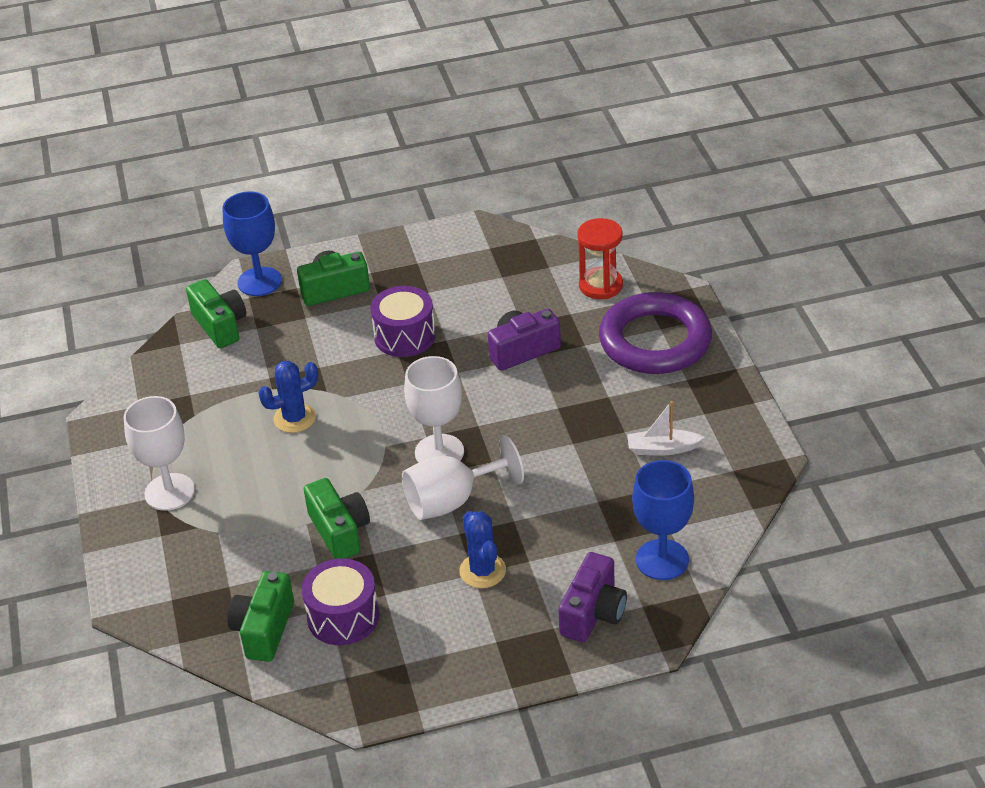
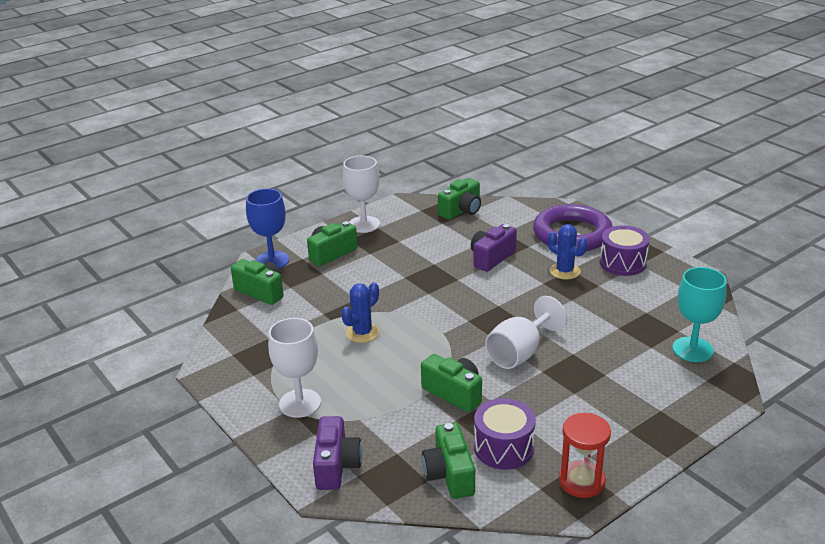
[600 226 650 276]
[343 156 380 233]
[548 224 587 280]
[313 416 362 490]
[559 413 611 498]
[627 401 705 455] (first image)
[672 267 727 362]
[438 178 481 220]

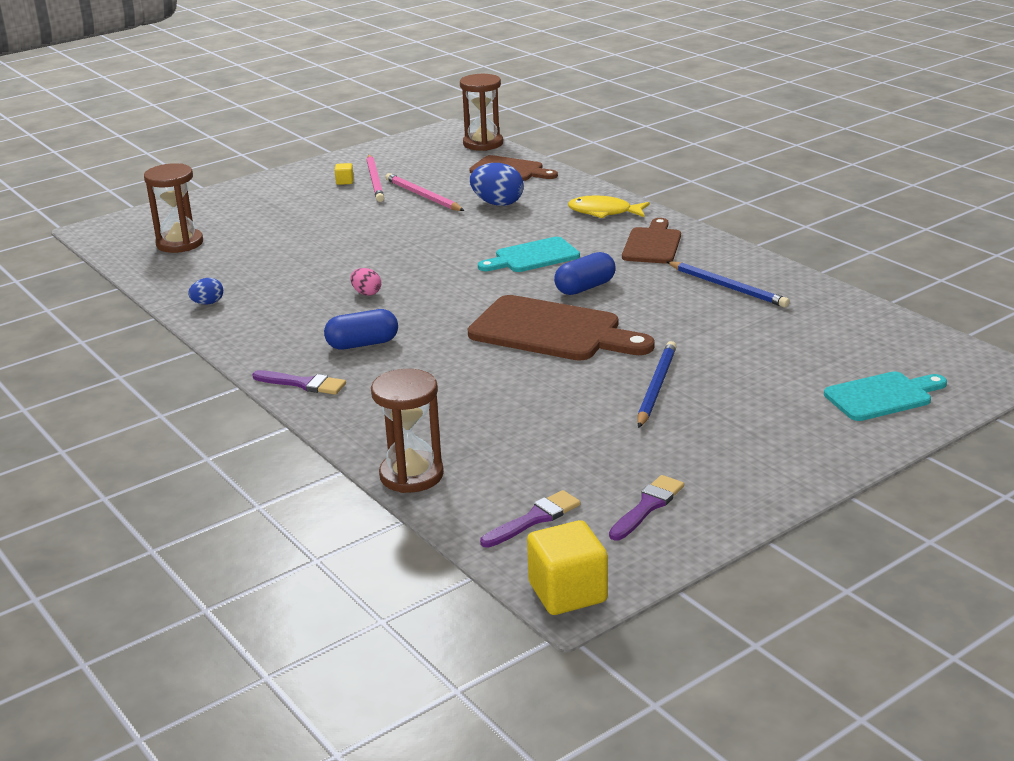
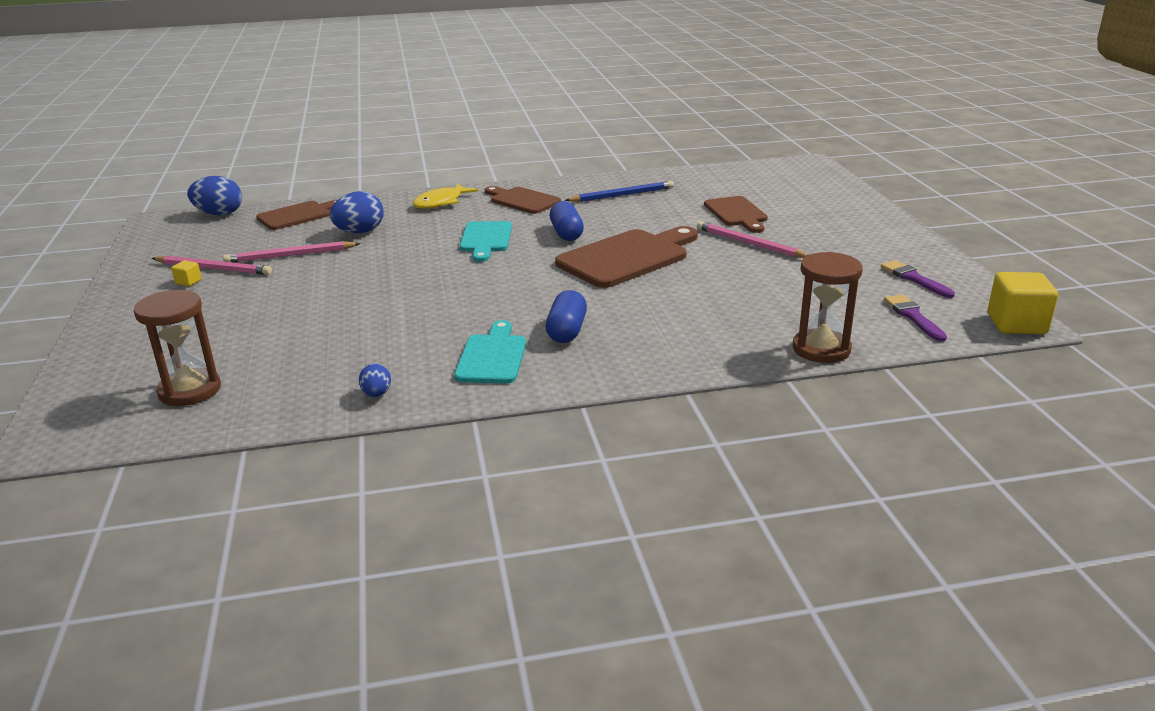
[252 370 346 395] (first image)
[350 268 381 296] (first image)
[187 176 242 215]
[697 221 808 258]
[454 320 526 384]
[704 196 768 233]

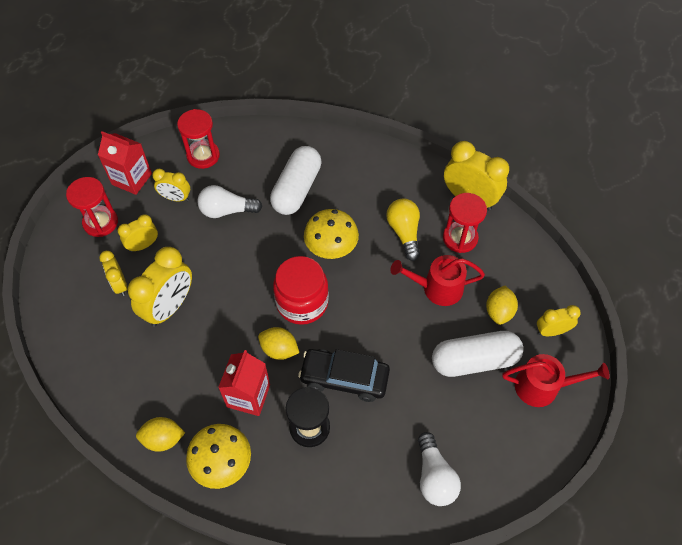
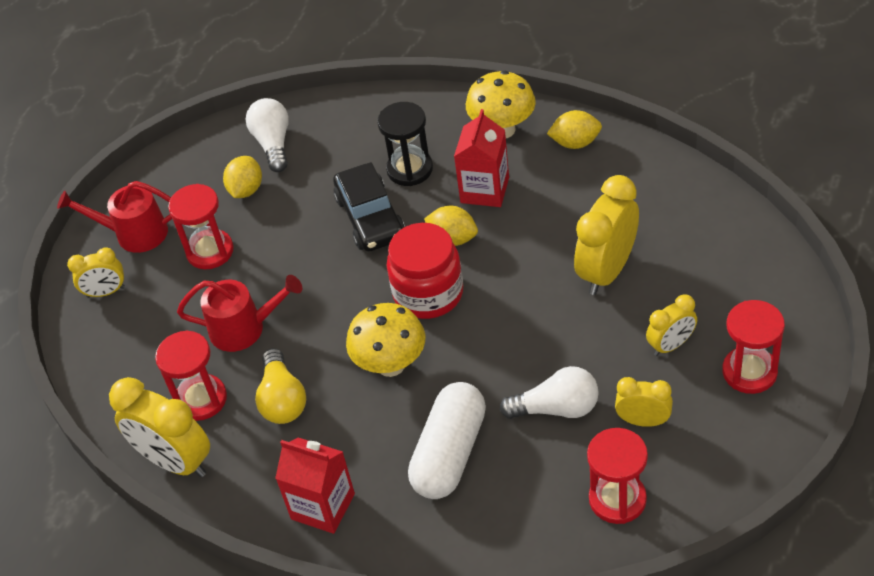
[275 438 355 534]
[99 251 127 296] (first image)
[333 162 405 252]
[168 184 234 269]
[223 156 262 198]

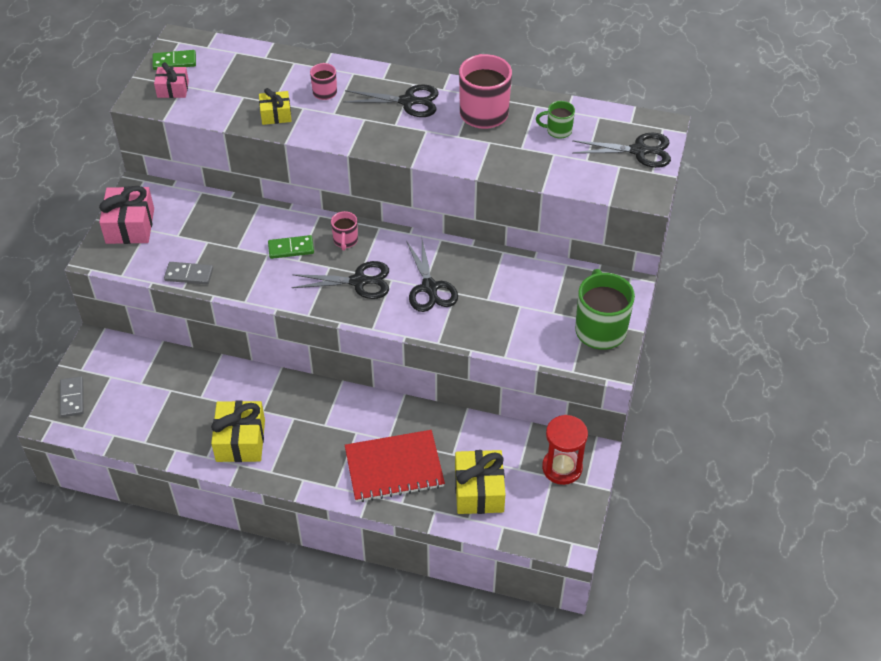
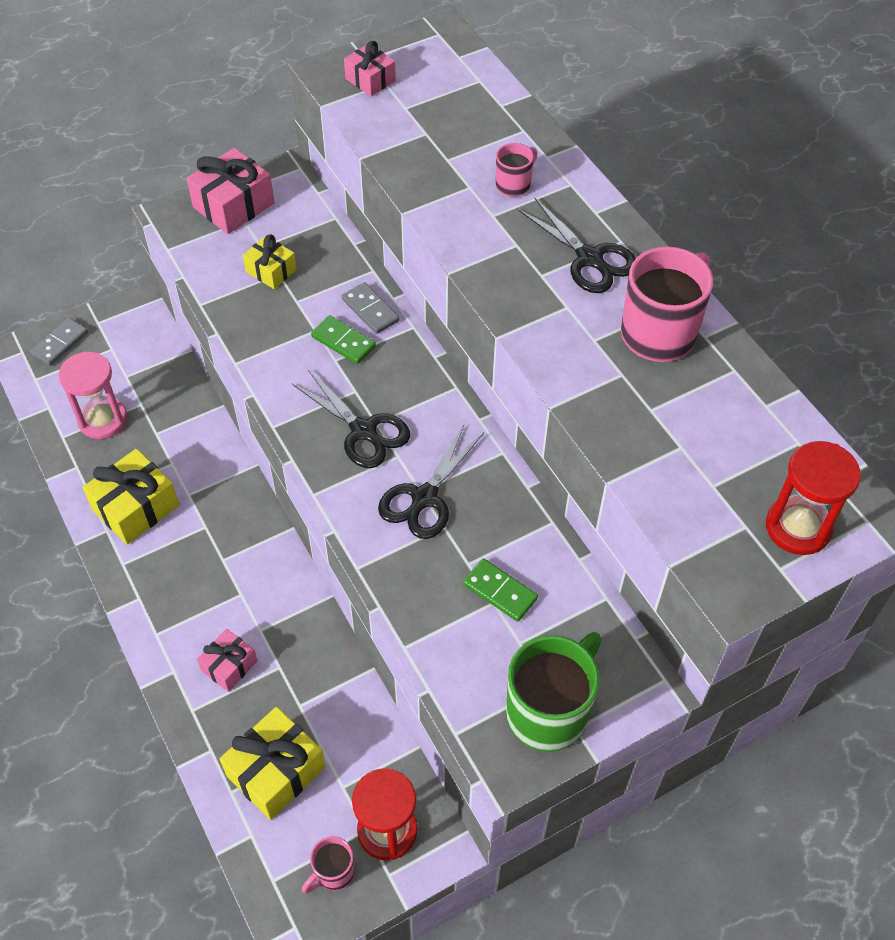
[463 559 538 622]
[342 282 400 334]
[243 234 297 289]
[302 836 355 894]
[197 629 258 692]
[536 101 575 139] (first image)
[766 441 861 555]
[59 351 127 439]

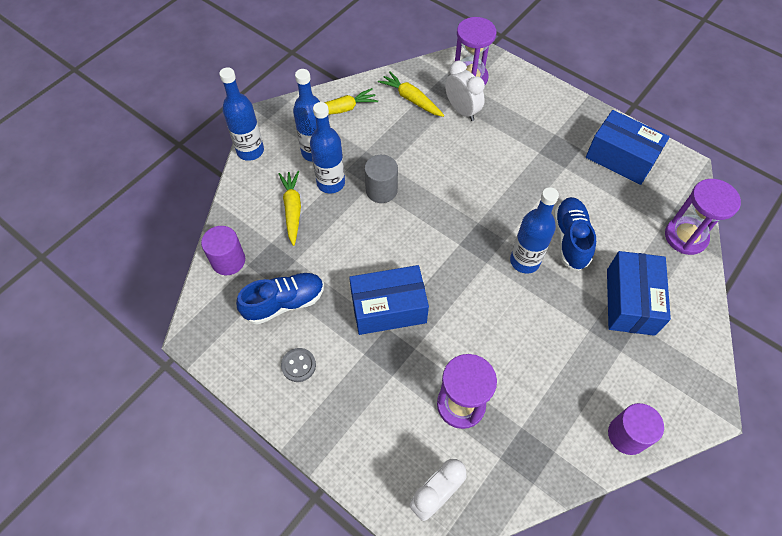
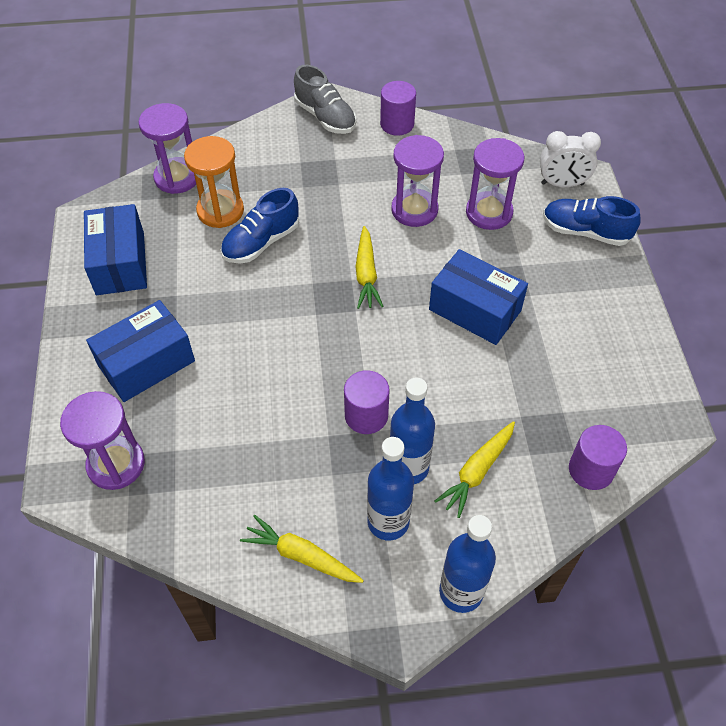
[543 196 641 246]
[281 348 316 382] (first image)
[344 370 390 434]
[355 226 384 309]
[445 61 485 121] (first image)
[510 187 559 274] (first image)
[86 300 195 402]
[184 136 244 228]
[294 65 356 134]
[391 135 444 227]

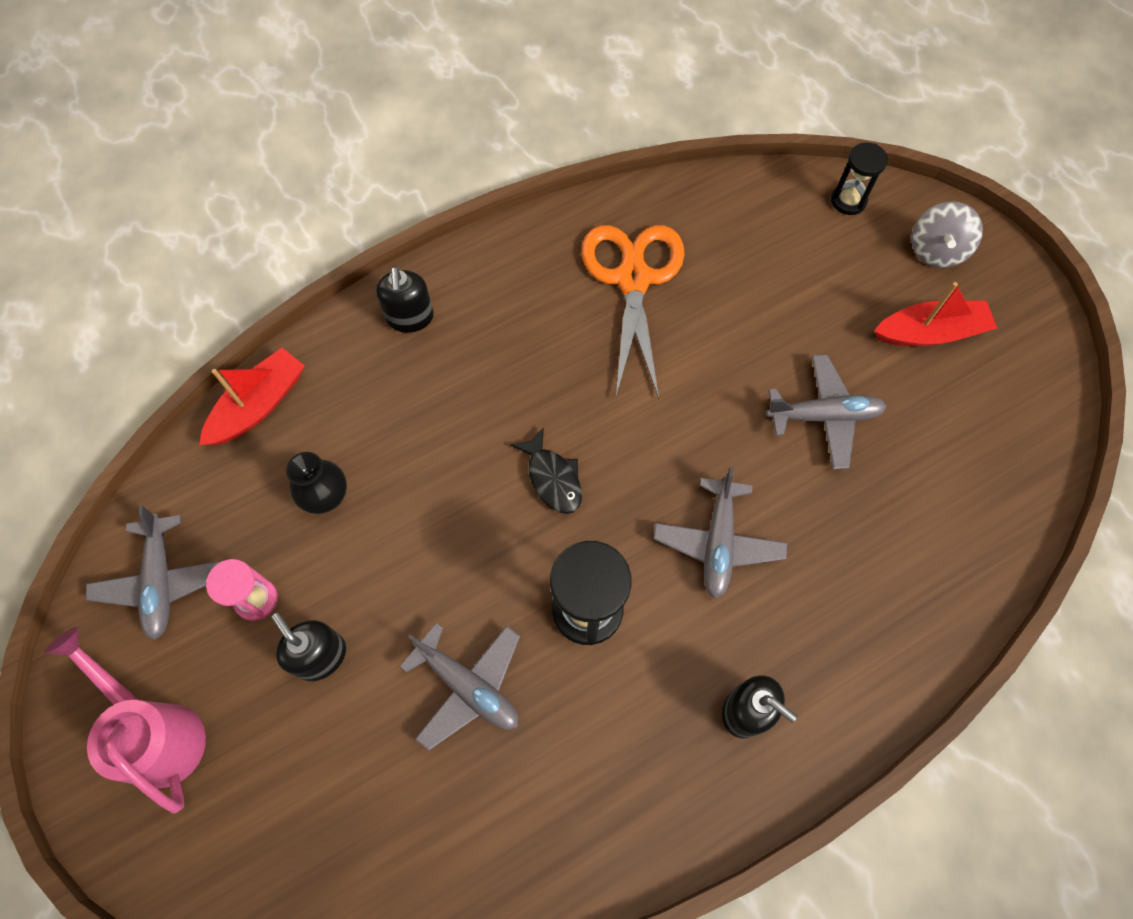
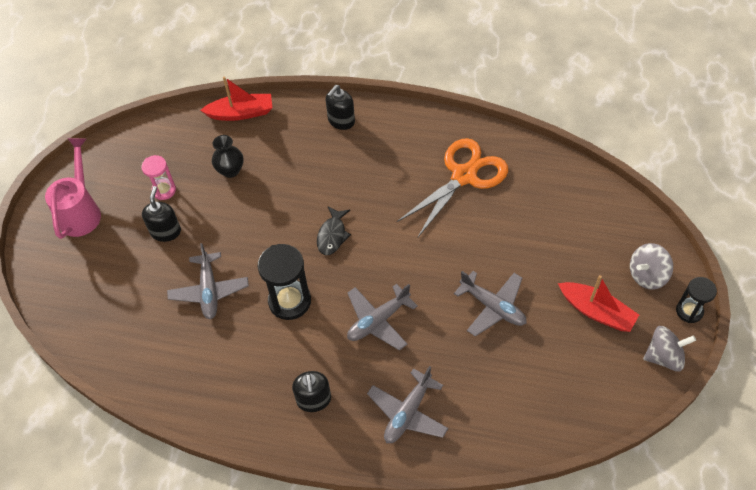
[367 366 448 443]
[676 277 717 323]
[643 326 696 372]

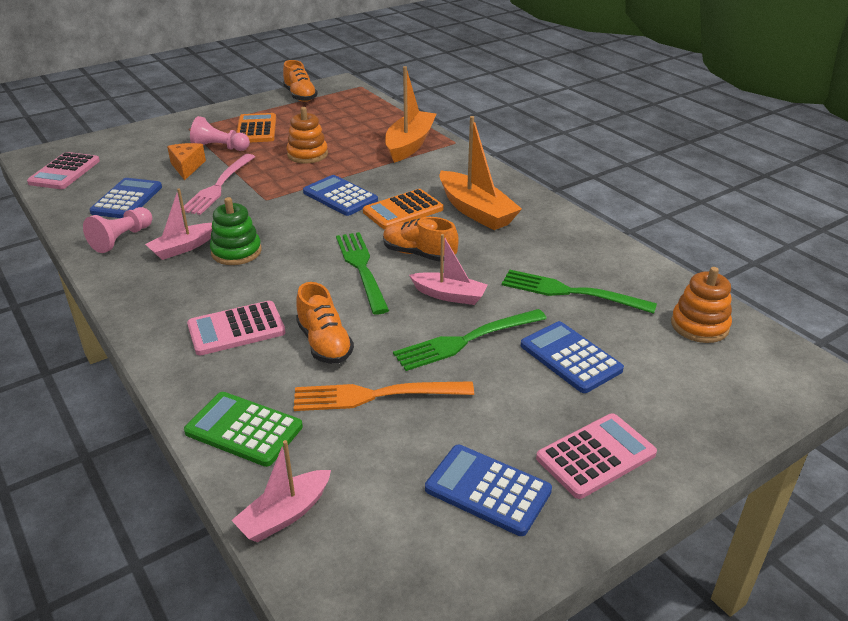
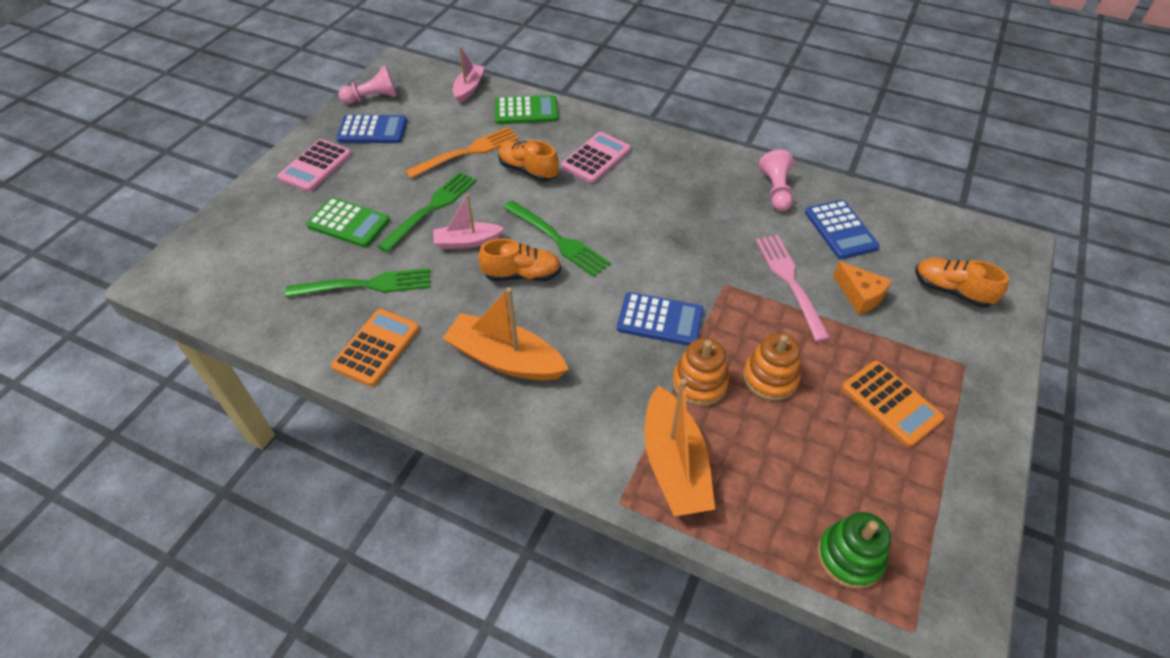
[27 152 100 189] (first image)
[145 188 212 260] (first image)
[338 66 397 104]
[817 512 891 589]
[915 258 1009 308]
[331 309 420 387]
[306 197 390 247]
[672 338 729 406]

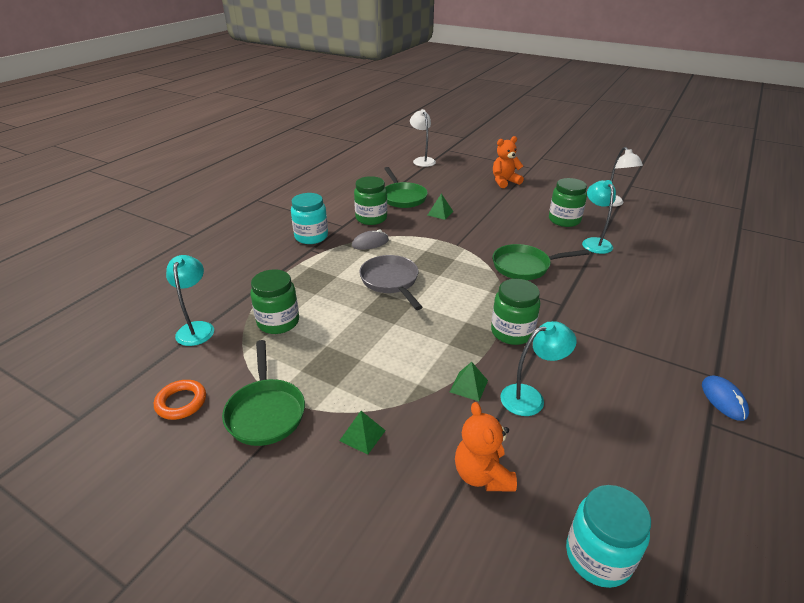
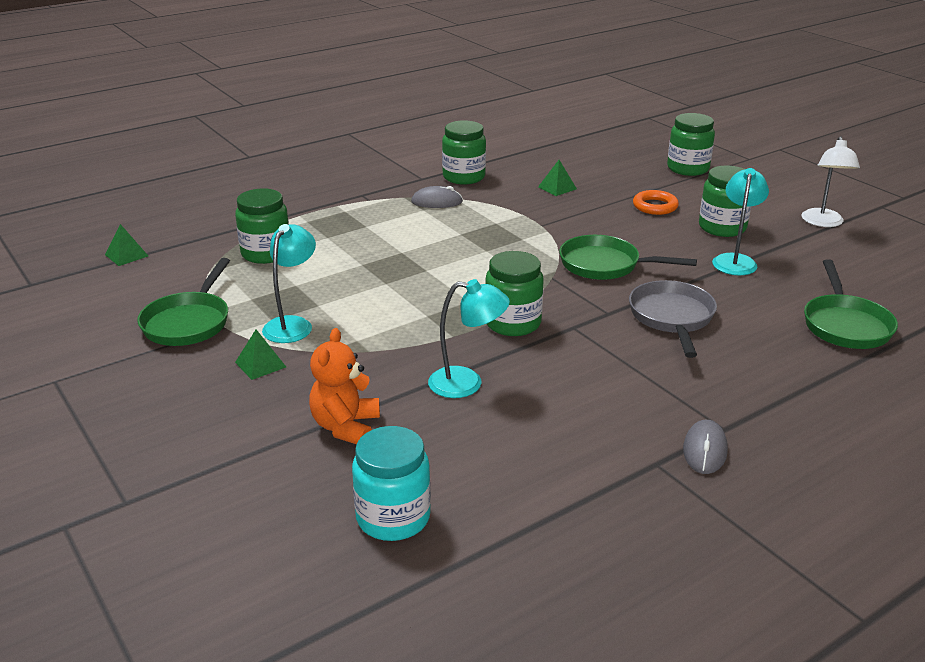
[633 190 679 215]
[262 224 316 343]
[291 193 328 244] (first image)
[629 280 717 358]
[804 259 898 349]
[410 109 436 167] (first image)
[105 224 148 266]
[667 113 715 176]
[683 420 728 474]

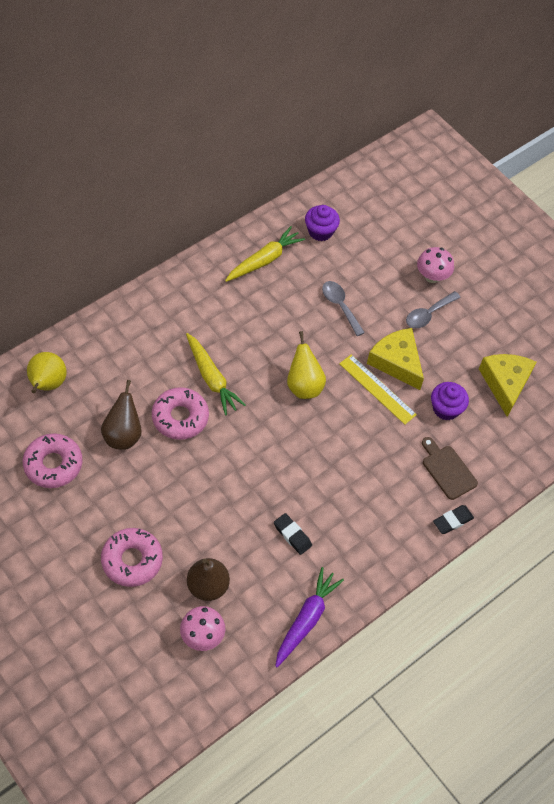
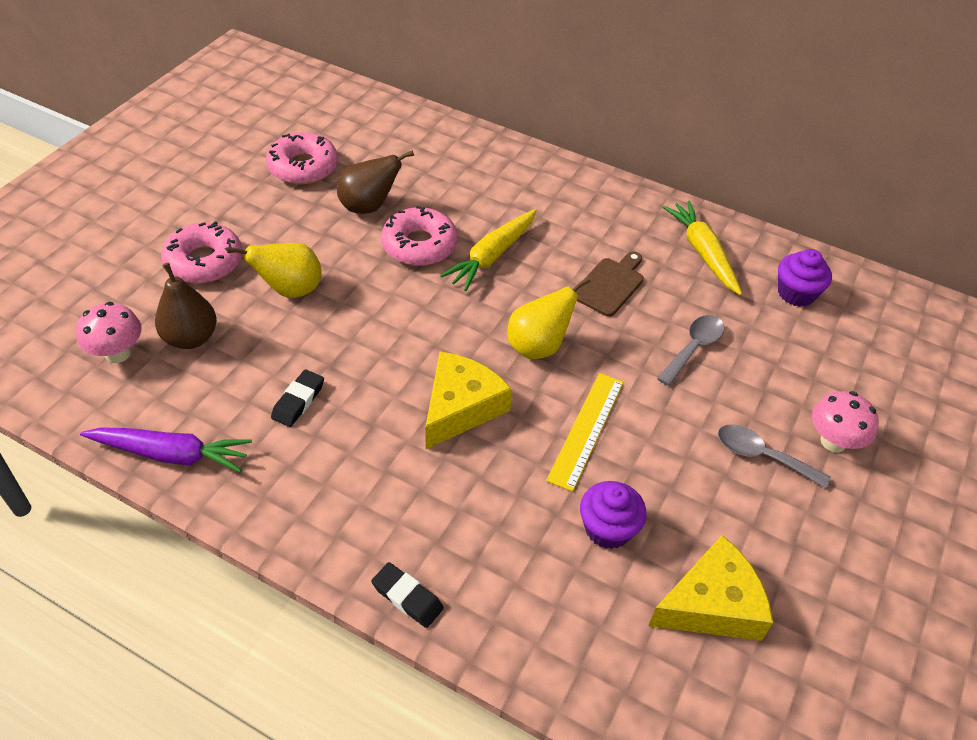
[227 243 322 298]
[663 201 742 295]
[425 351 512 449]
[576 251 644 317]

